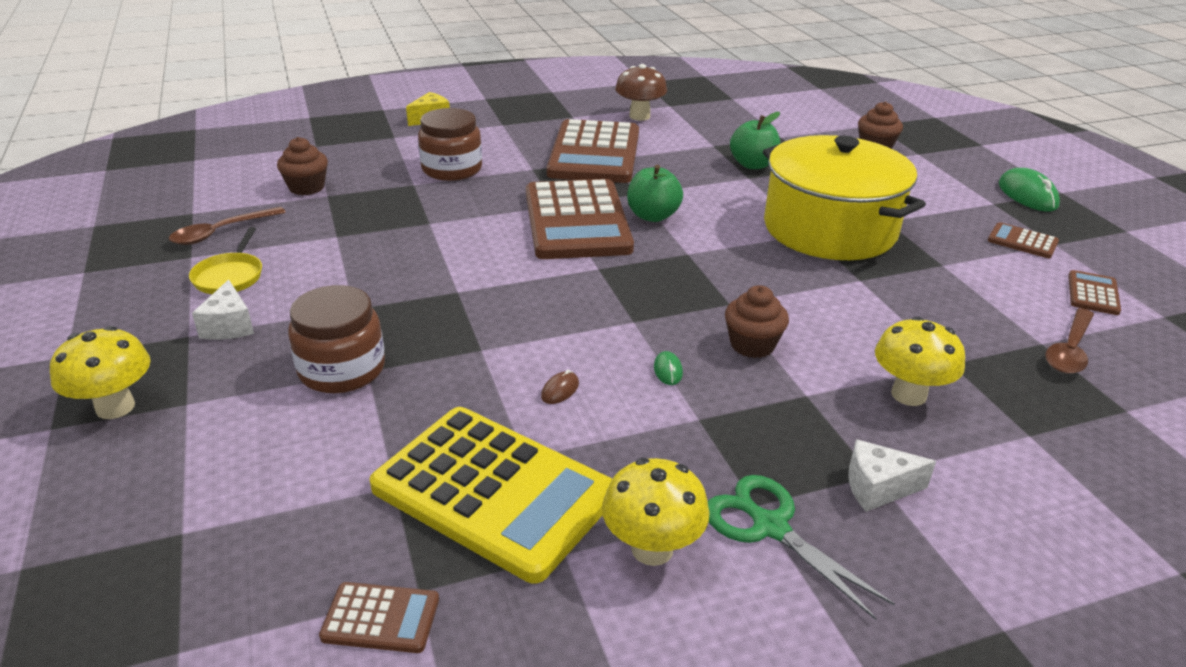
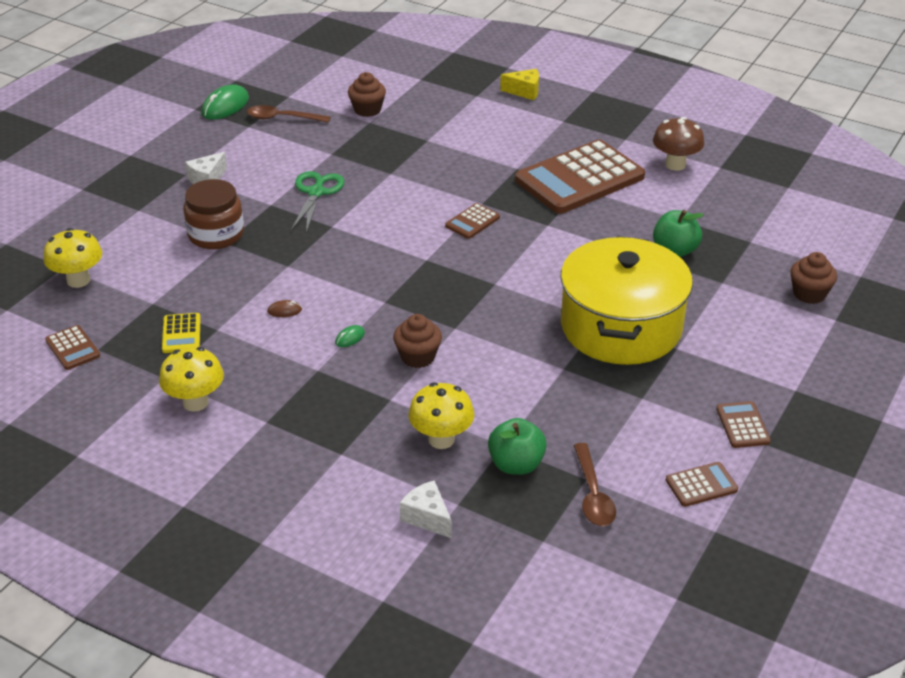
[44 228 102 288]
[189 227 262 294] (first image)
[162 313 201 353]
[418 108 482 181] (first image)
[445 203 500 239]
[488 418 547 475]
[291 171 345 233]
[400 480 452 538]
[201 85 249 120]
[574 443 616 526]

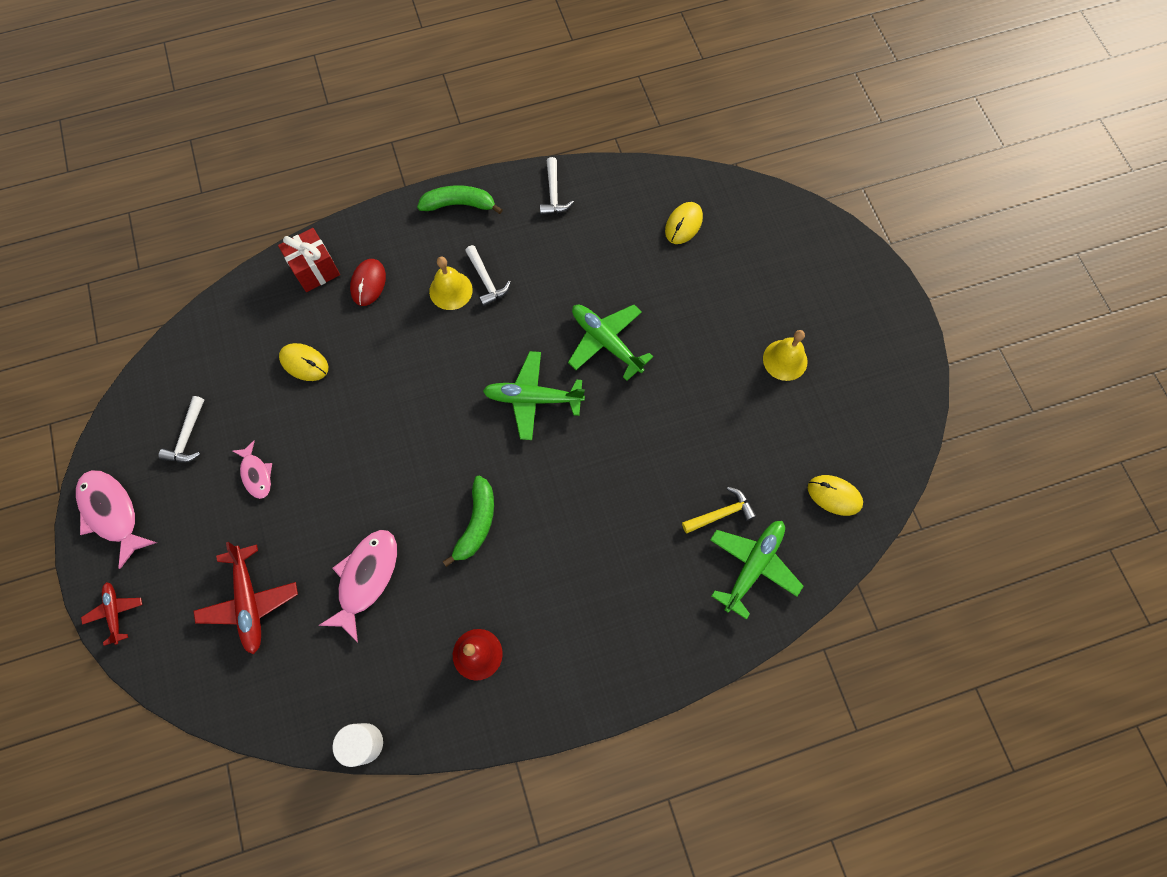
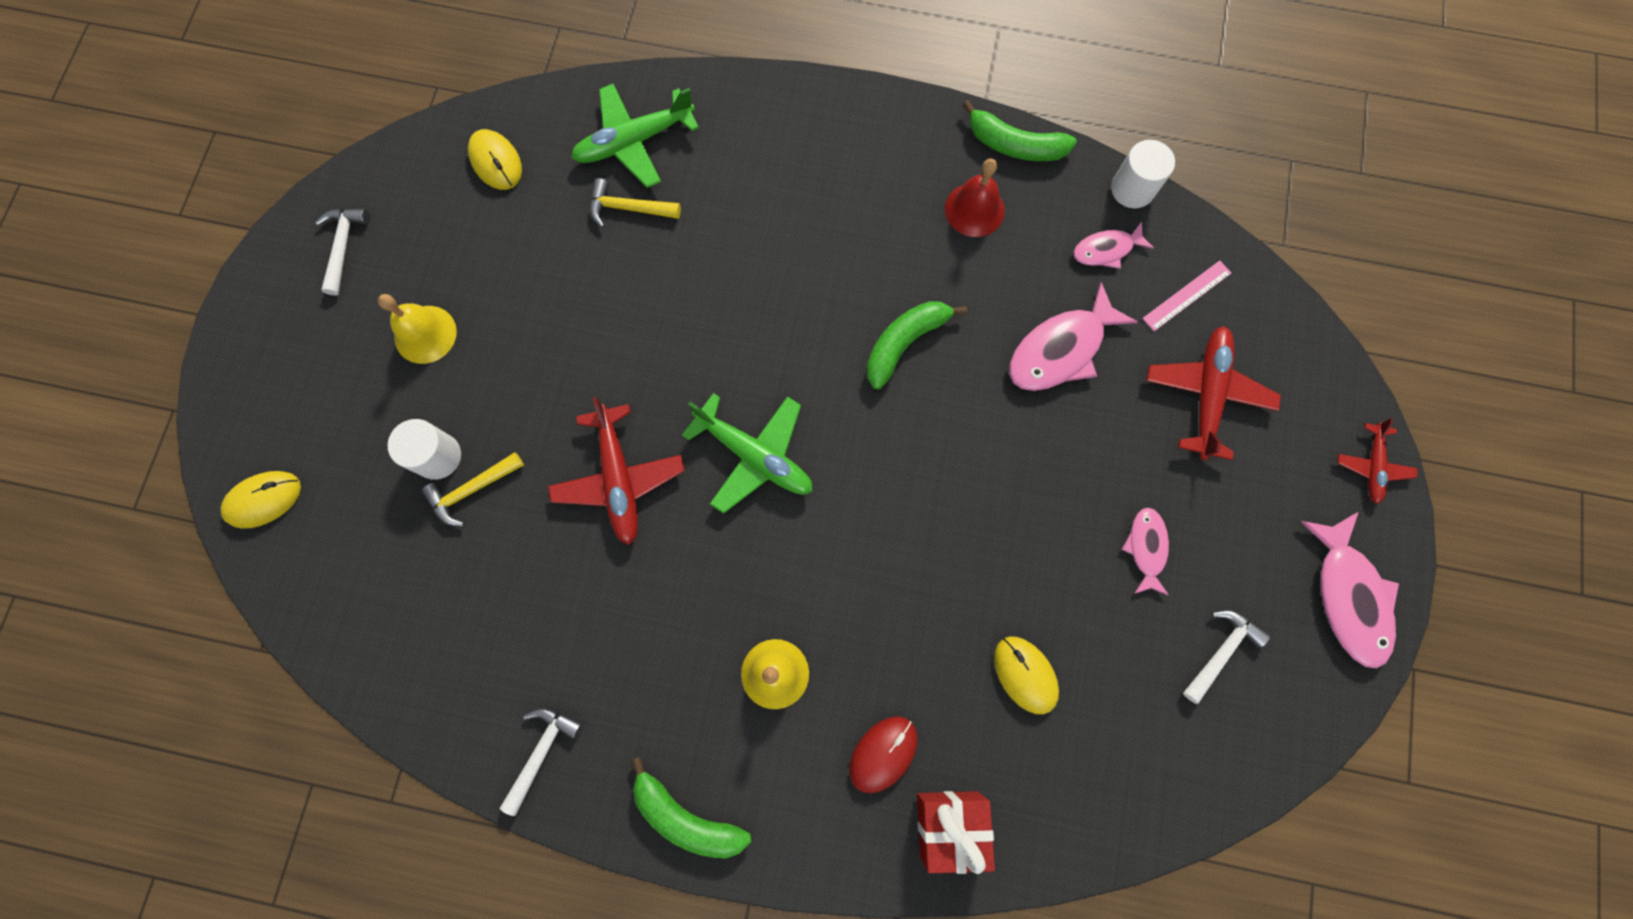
[315 209 370 296]
[548 396 685 545]
[221 471 301 529]
[388 419 461 480]
[421 452 524 527]
[962 100 1077 161]
[1073 221 1154 269]
[1142 261 1231 331]

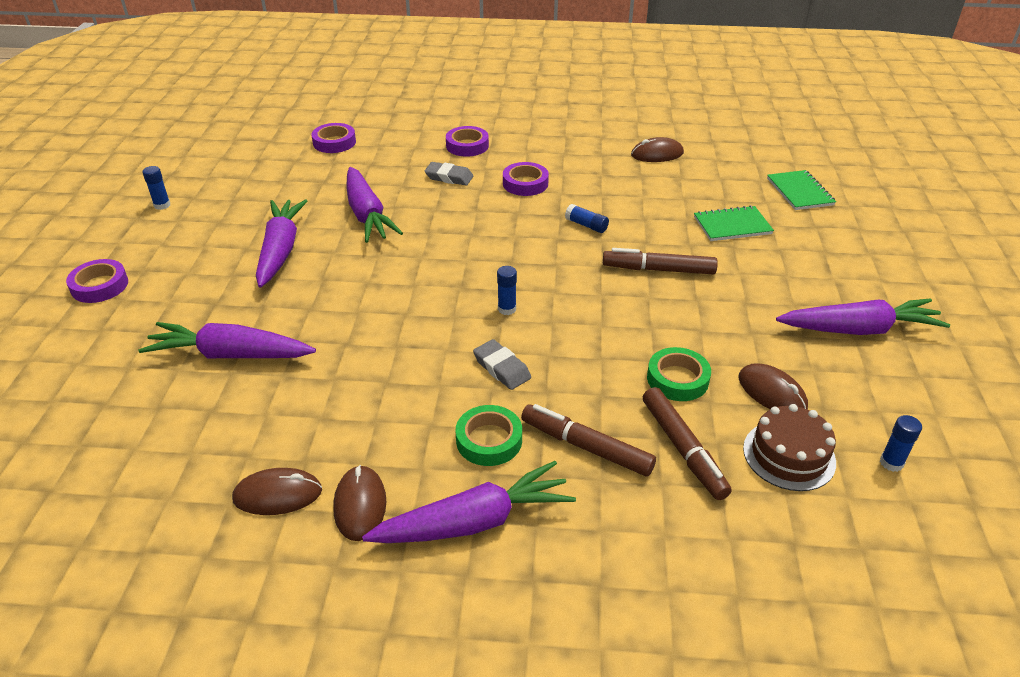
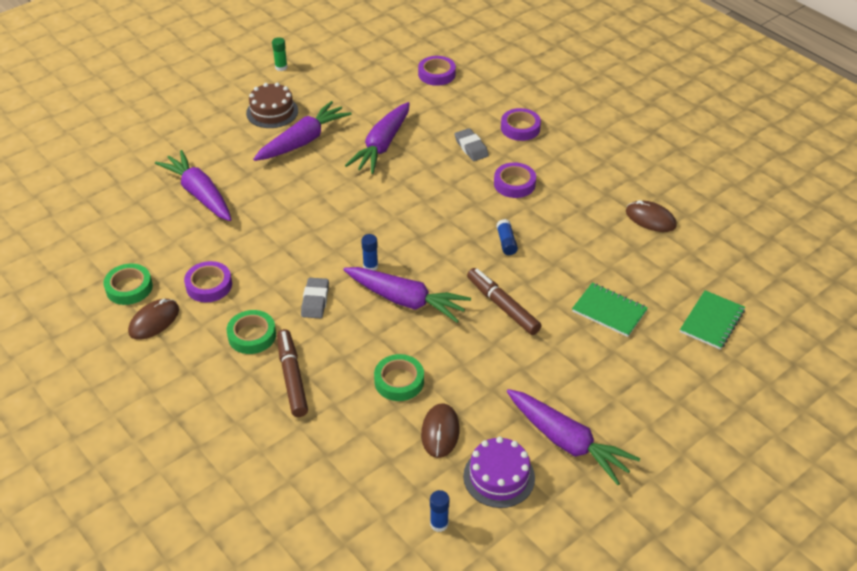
[184 261 232 302]
[272 37 288 71]
[103 264 153 305]
[343 267 471 323]
[643 387 732 500] (first image)
[246 83 298 128]
[463 437 535 508]

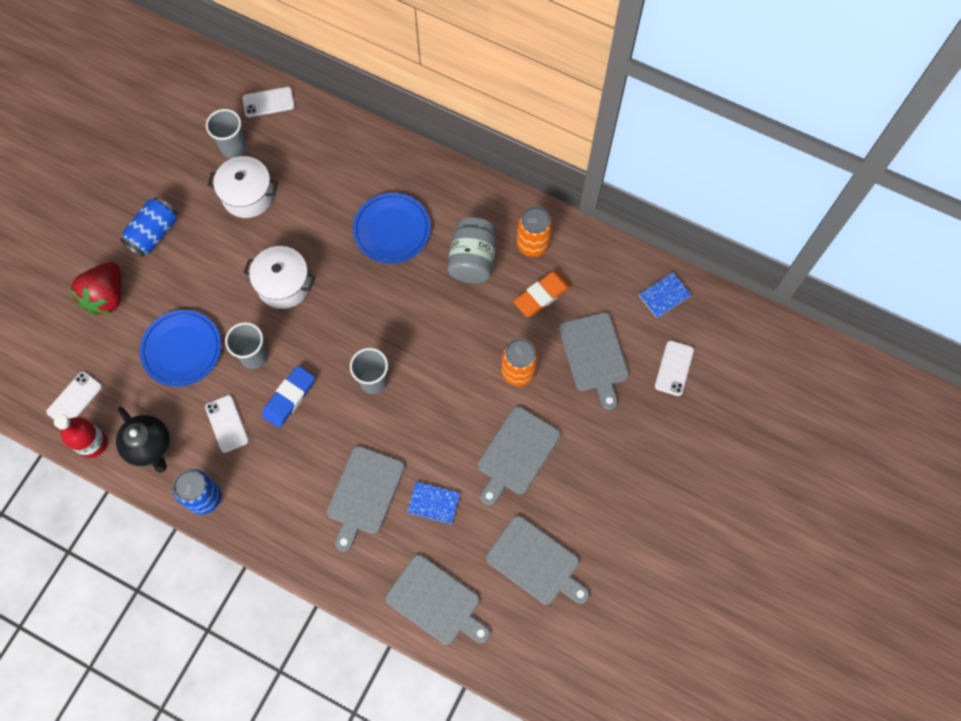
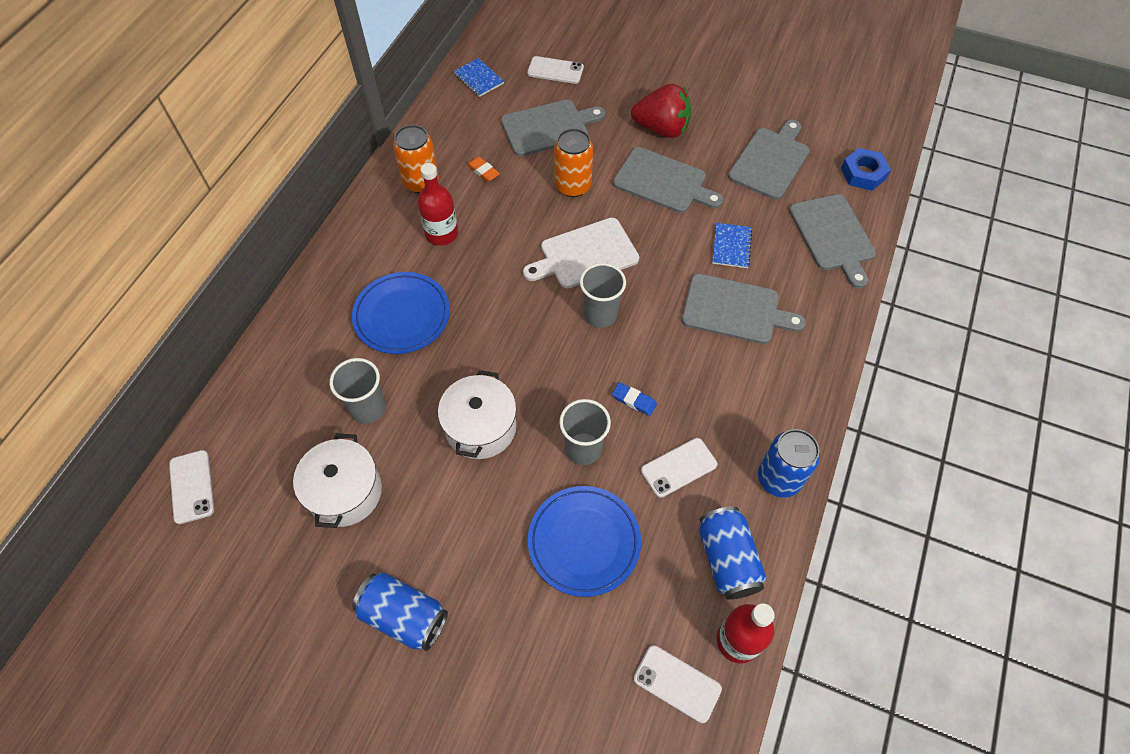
[631 84 691 138]
[699 506 767 600]
[330 358 386 424]
[612 382 657 416]
[789 194 876 288]
[418 163 458 246]
[467 156 500 182]
[523 218 639 289]
[841 148 891 191]

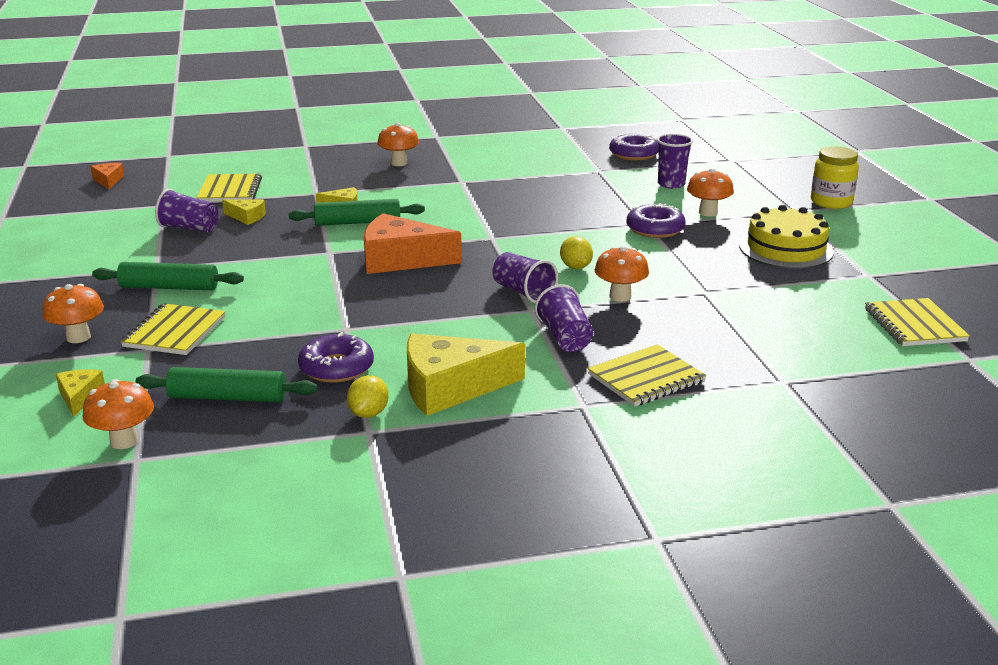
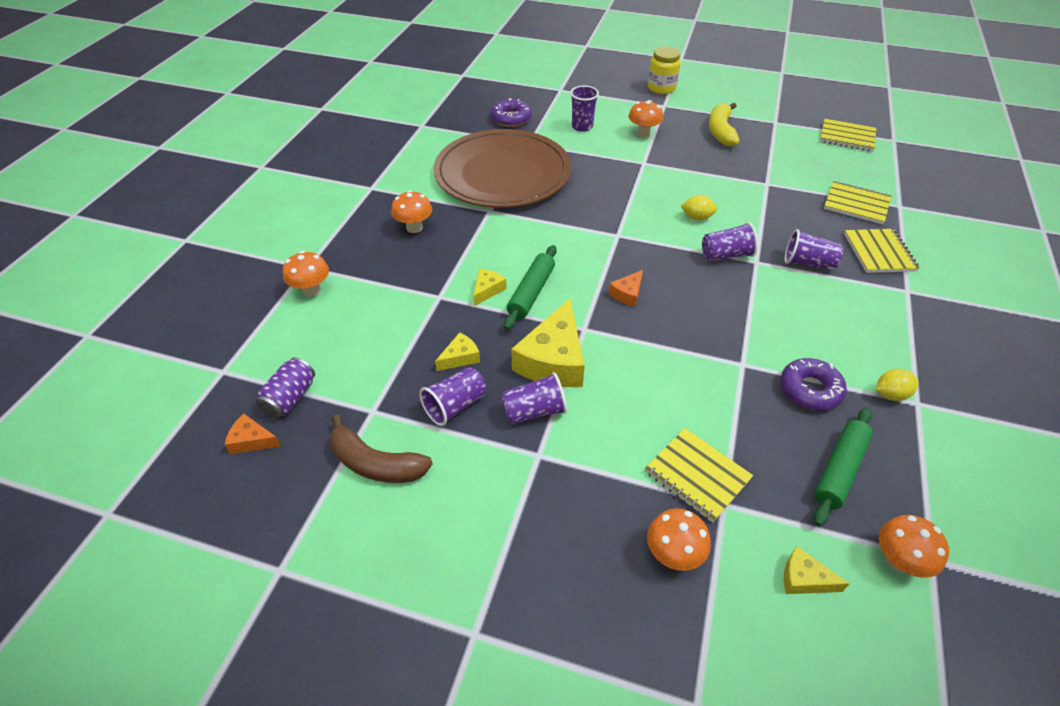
[92 262 244 290] (first image)
[824 181 891 224]
[876 369 919 401]
[609 270 643 306]
[511 299 585 387]
[282 251 329 297]
[626 203 686 238] (first image)
[709 103 740 146]
[256 357 315 418]
[330 414 433 483]
[434 129 571 208]
[501 372 567 424]

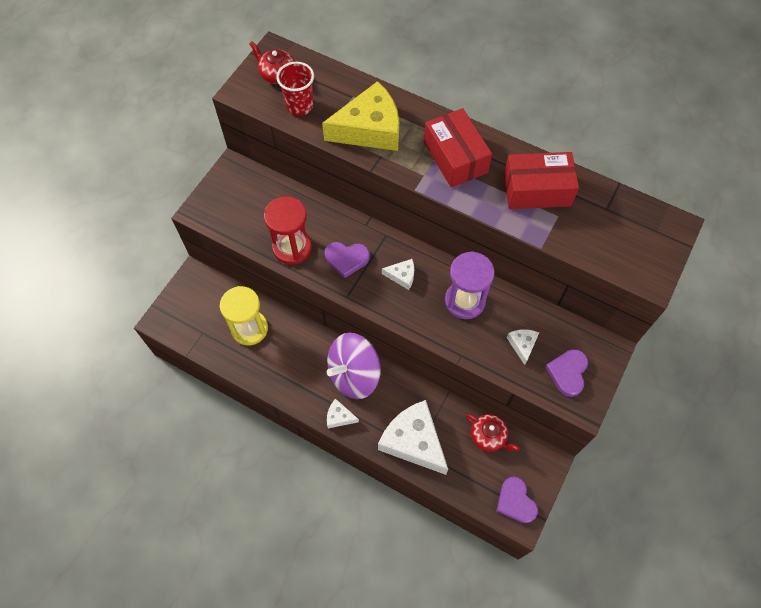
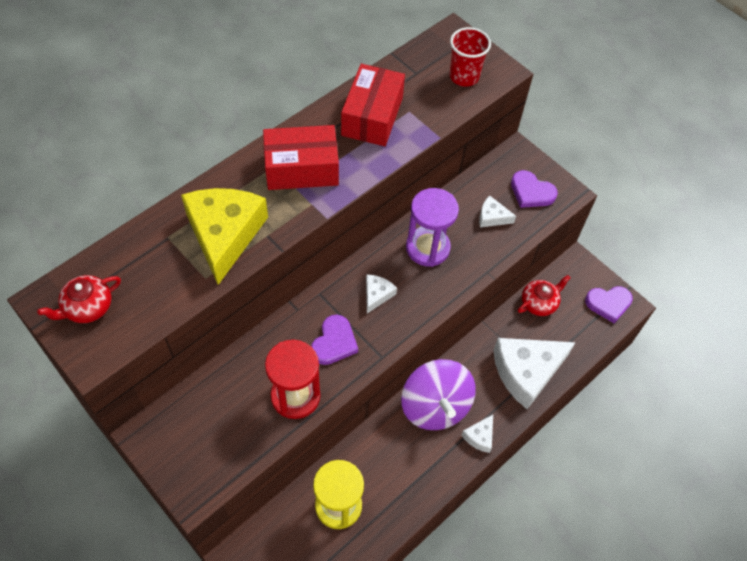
[450 27 491 87]

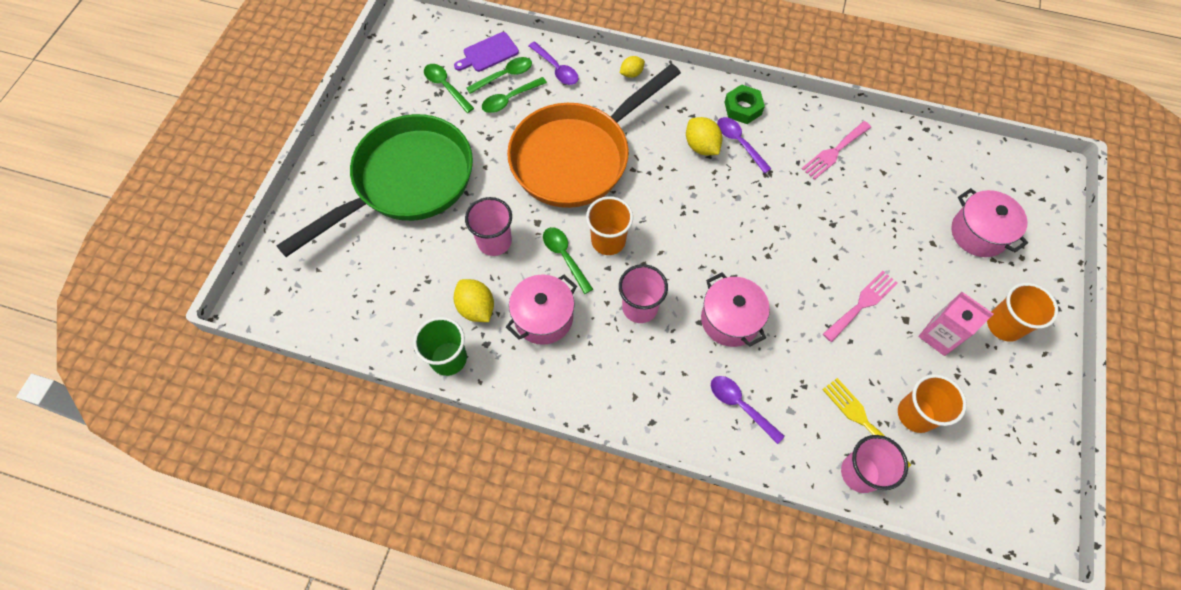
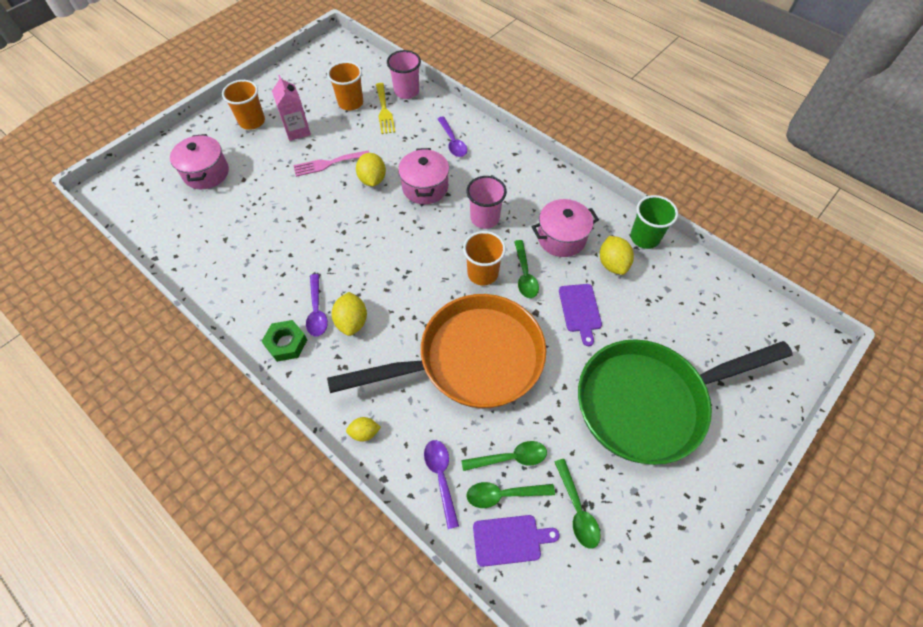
[559 284 602 346]
[802 121 871 180] (first image)
[356 153 386 186]

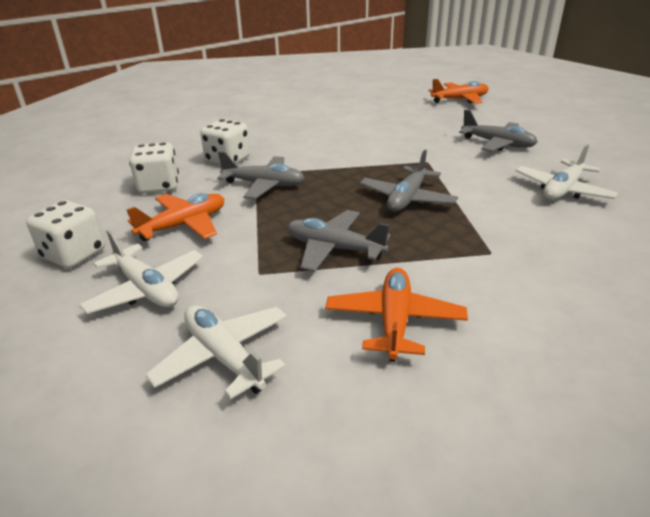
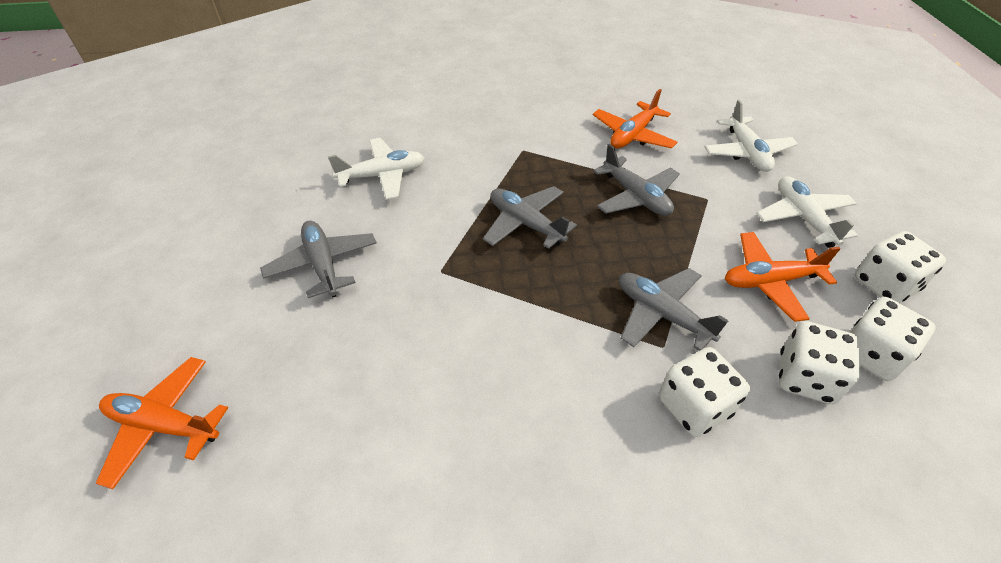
[483 186 577 249]
[850 297 936 381]

